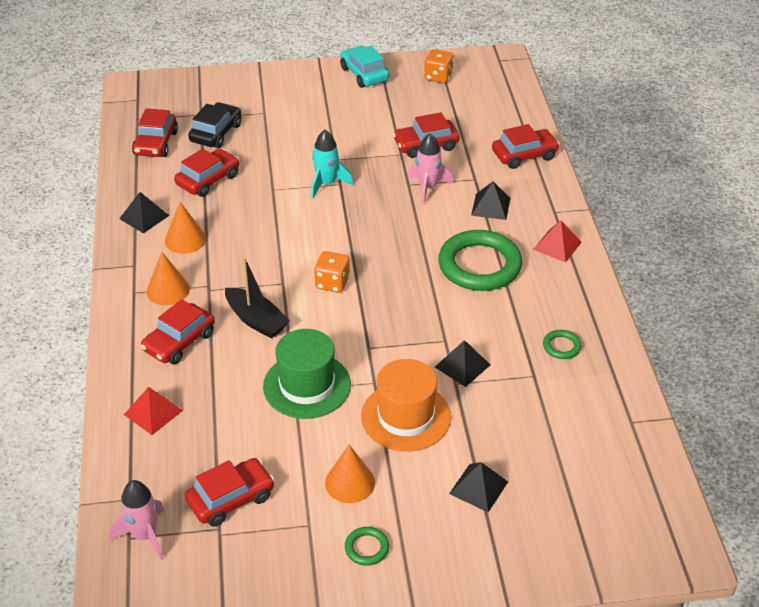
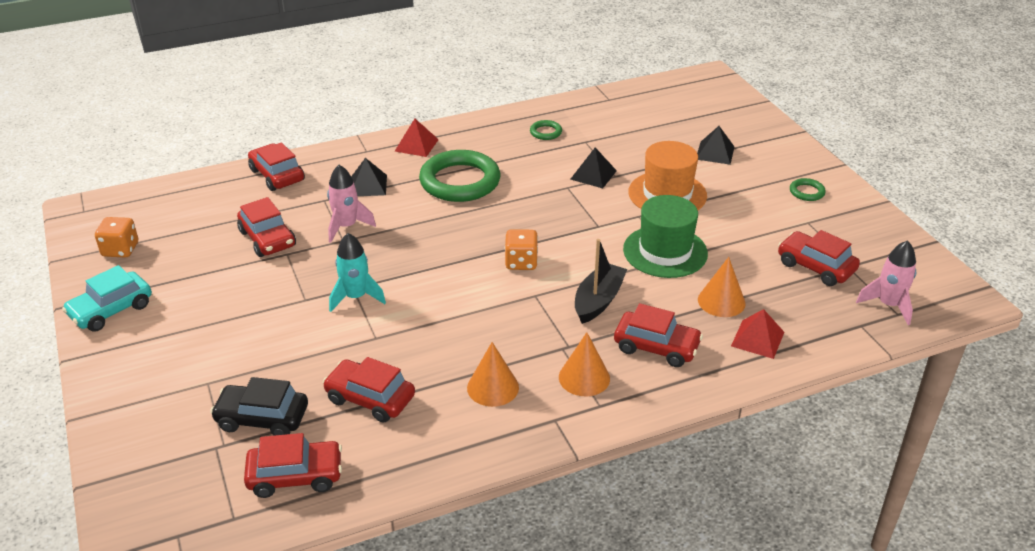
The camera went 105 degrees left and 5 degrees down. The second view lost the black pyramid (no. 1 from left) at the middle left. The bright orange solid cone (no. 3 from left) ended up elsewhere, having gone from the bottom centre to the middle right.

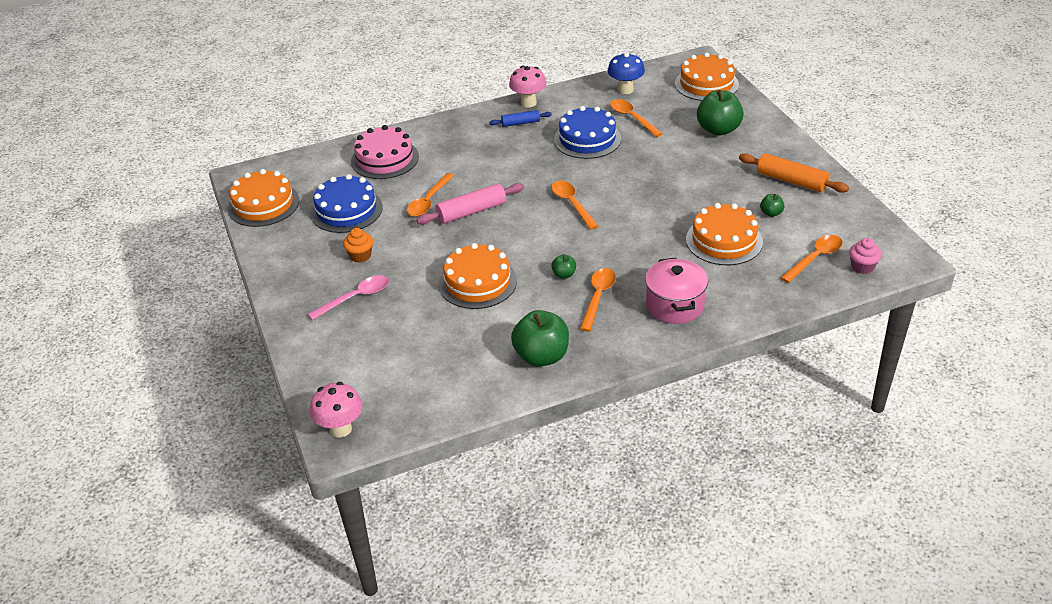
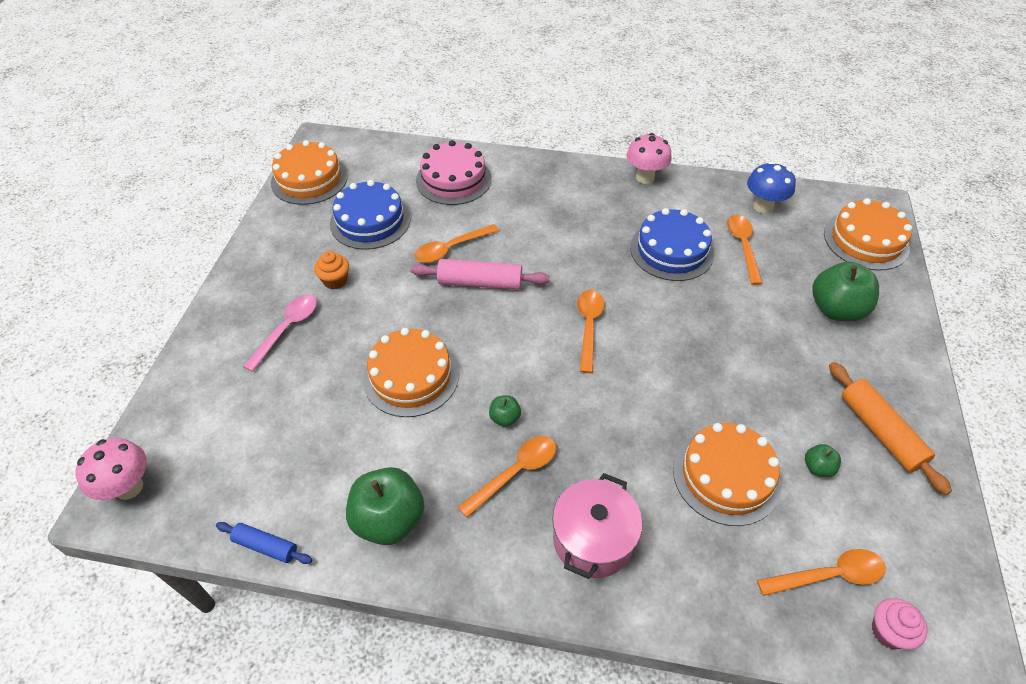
The camera went 30 degrees right and 10 degrees up. The blue rolling pin ended up elsewhere, having gone from the top centre to the bottom left. The rose-pink tablespoon at the middle left ended up facing another way, 60 degrees counterclockwise from before.

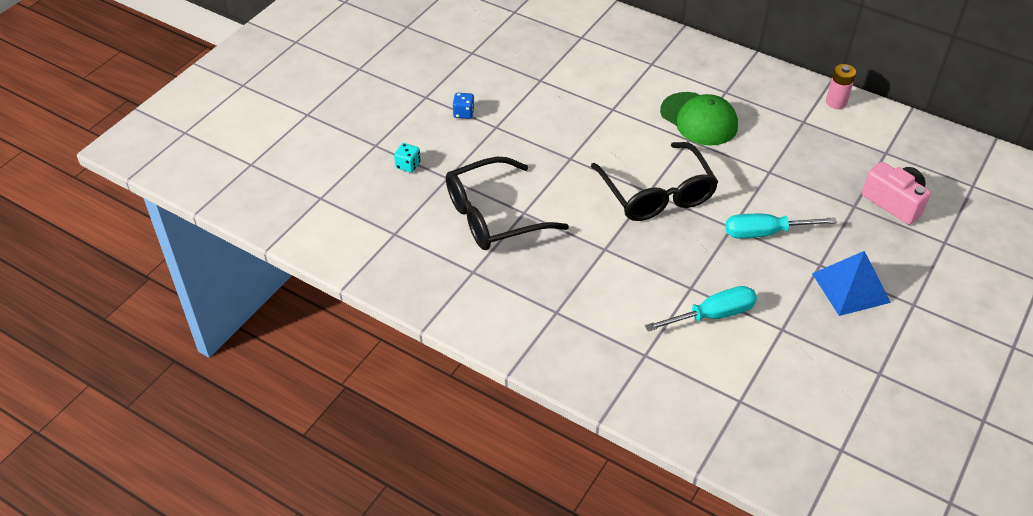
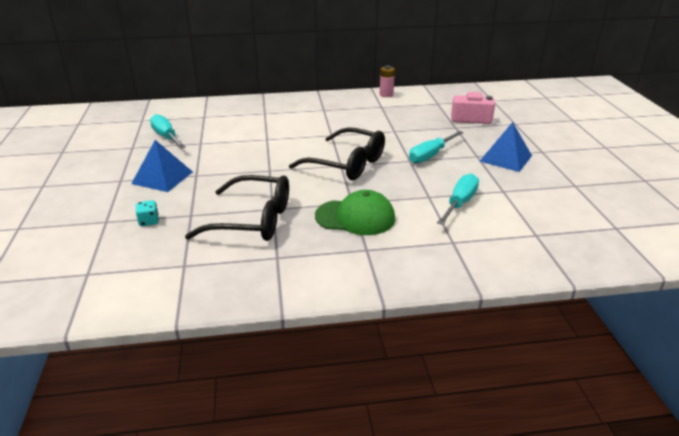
The camera went 40 degrees left and 15 degrees down. The second view gained the teal hand screwdriver (no. 1 from left) at the top left. The leaf-green baseball cap ended up elsewhere, having gone from the top right to the centre. Where the blue game die stood at the top centre, the blue pyramid (no. 1 from left) came to stand at the middle left. The black glasses (no. 1 from left) at the centre ended up facing another way, 105 degrees counterclockwise from before.

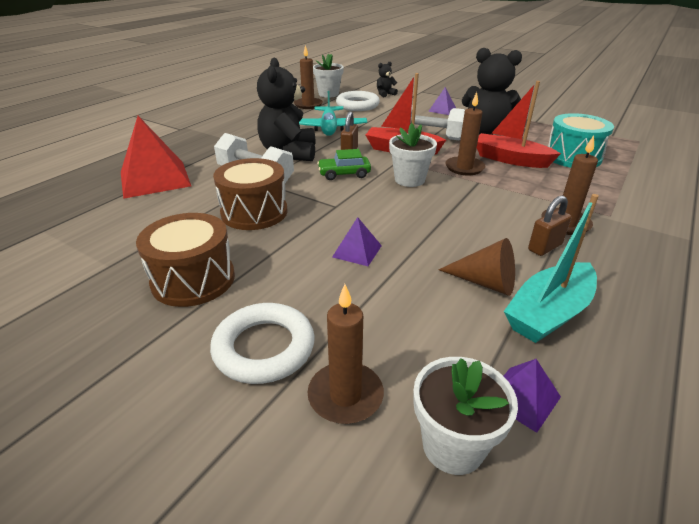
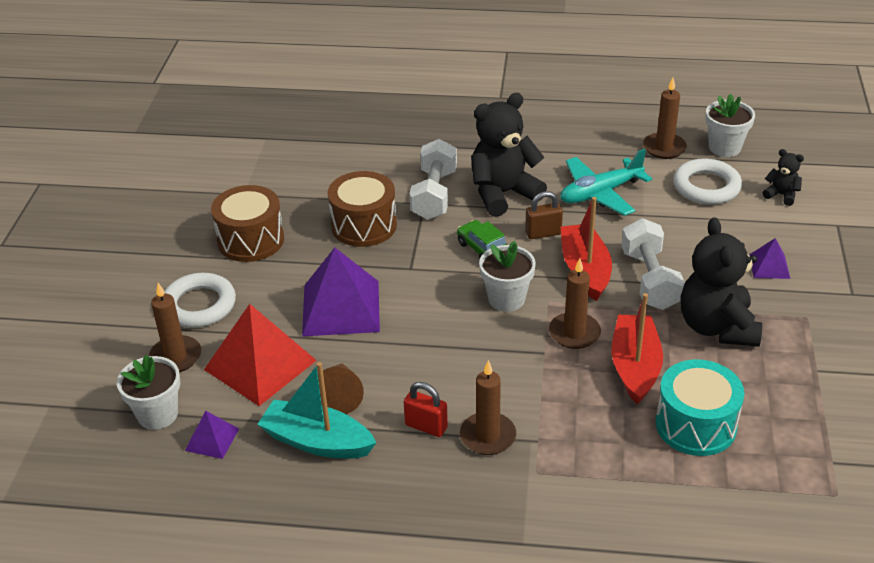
The camera went 65 degrees right and 5 degrees up. The crimson pyramid ended up elsewhere, having gone from the top left to the middle left. What was the dark brown padlock (no. 2 from left) at the middle right turned into the crimson padlock at the bottom centre. The size of the royal purple pyramid (no. 1 from left in the first image) at the centre changed by a factor of 2.07.

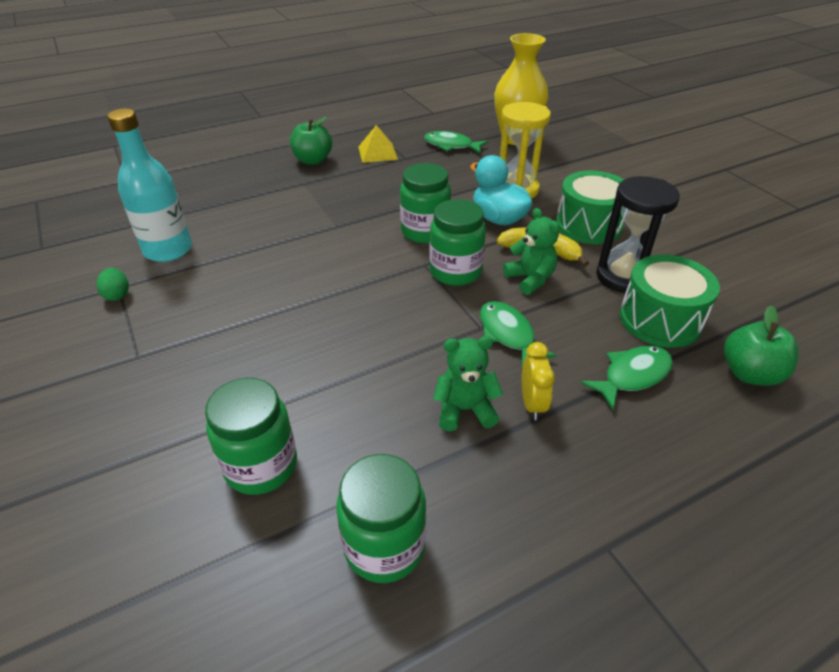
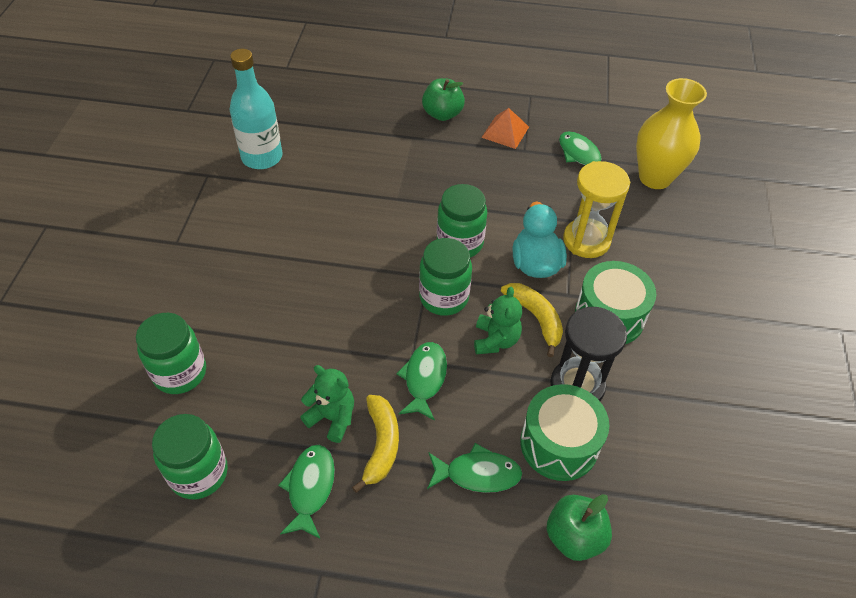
The camera went 35 degrees right and 10 degrees up. The second view lost the leaf-green toy egg at the middle left. The second view gained the leaf-green fish figure (no. 1 from left) at the bottom centre. Where the yellow alarm clock stood at the centre, the yellow banana fruit (no. 1 from left) came to stand at the bottom centre. What was the yellow pyramid at the top centre turned into the bright orange pyramid at the top centre.

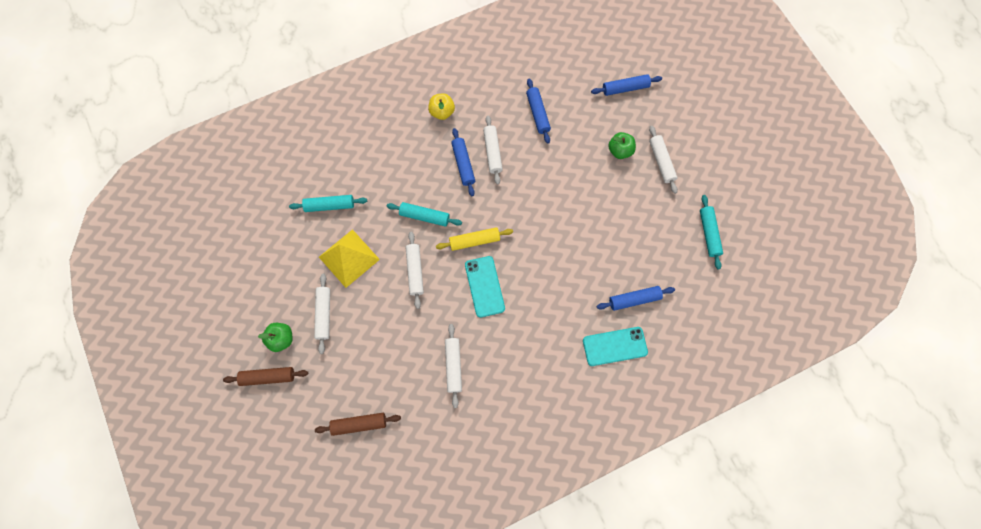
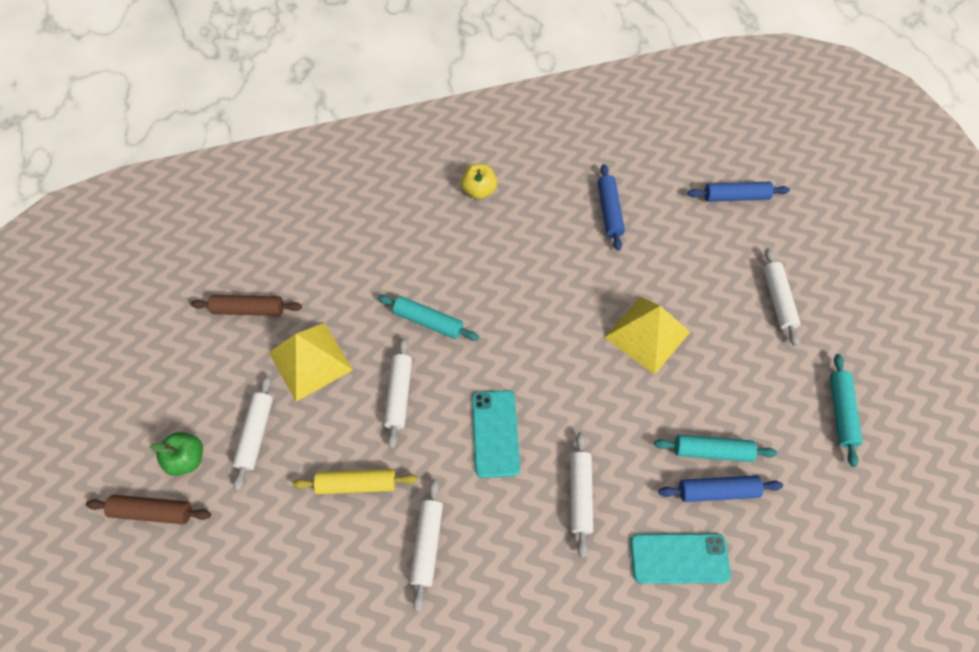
The camera went 10 degrees right and 10 degrees down. The second view lost the blue rolling pin (no. 1 from left) at the top centre. The second view lost the leaf-green toy apple (no. 2 from left) at the top centre. The second view gained the yellow pyramid (no. 2 from left) at the centre. The teal rolling pin (no. 1 from left in the first image) ended up elsewhere, having gone from the centre to the bottom right. The dark brown rolling pin (no. 2 from left) ended up elsewhere, having gone from the bottom centre to the middle left. The yellow rolling pin ended up elsewhere, having gone from the centre to the bottom centre. The white rolling pin (no. 4 from left) ended up elsewhere, having gone from the top centre to the bottom centre.

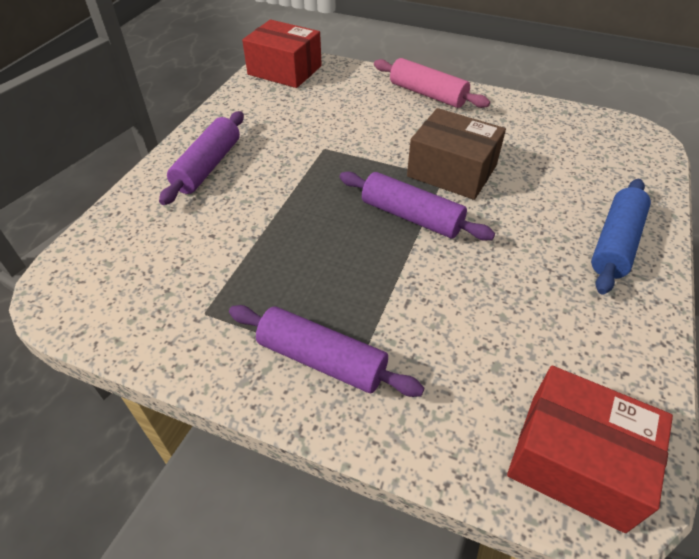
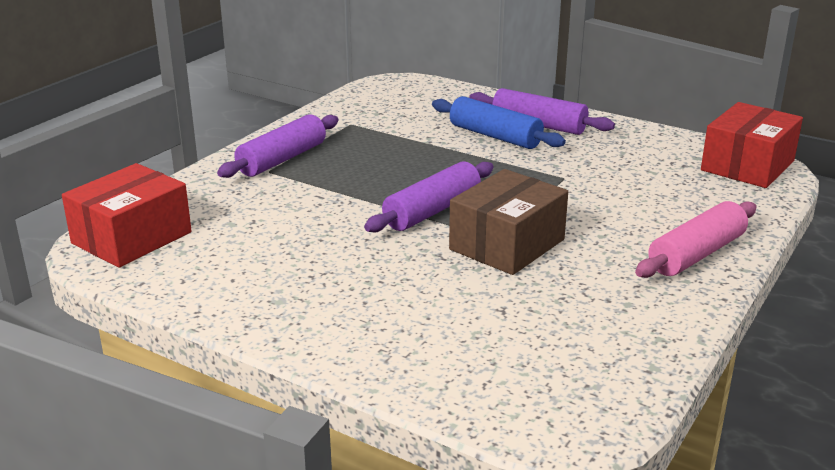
The camera went 100 degrees right and 20 degrees down. The blue rolling pin ended up elsewhere, having gone from the middle right to the top centre.

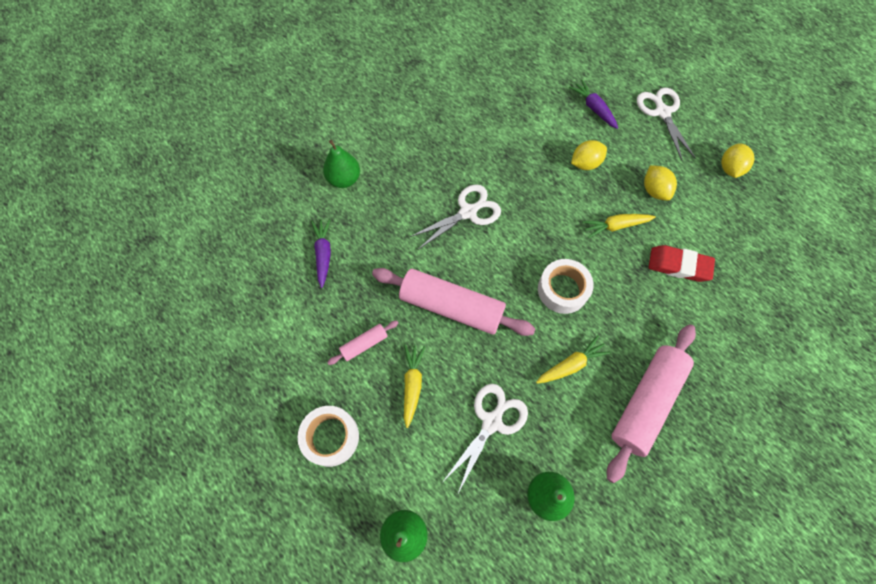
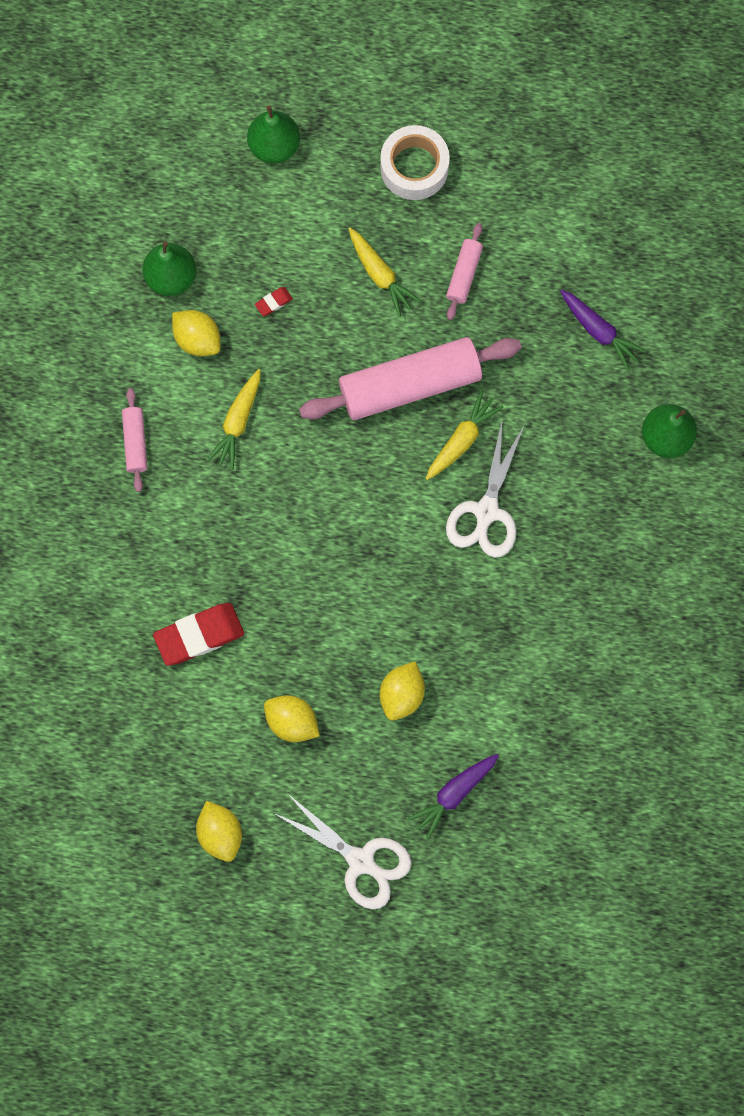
The camera went 140 degrees right and 10 degrees up. The second view lost the white tape (no. 2 from left) at the centre. The second view gained the yellow lemon (no. 1 from left) at the top left. The yellow root vegetable (no. 3 from left) ended up elsewhere, having gone from the middle right to the centre. Where the white scissors (no. 2 from left) stood at the bottom centre, the crimson gum eraser (no. 2 from left) came to stand at the top centre. The royal purple root vegetable (no. 2 from left in the first image) at the top right ended up facing another way, 120 degrees clockwise from before. The size of the rose-pink rolling pin (no. 3 from left in the first image) at the bottom right changed by a factor of 0.46.

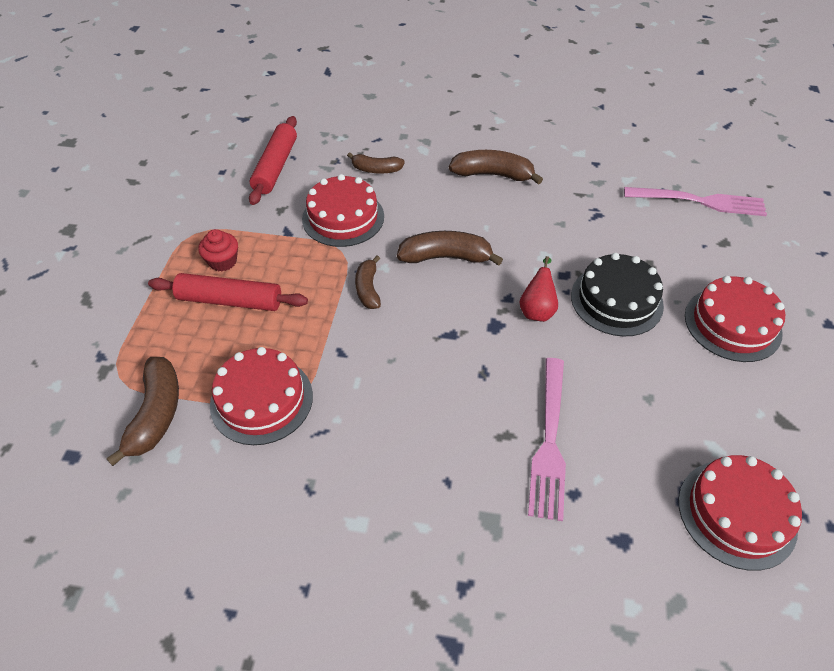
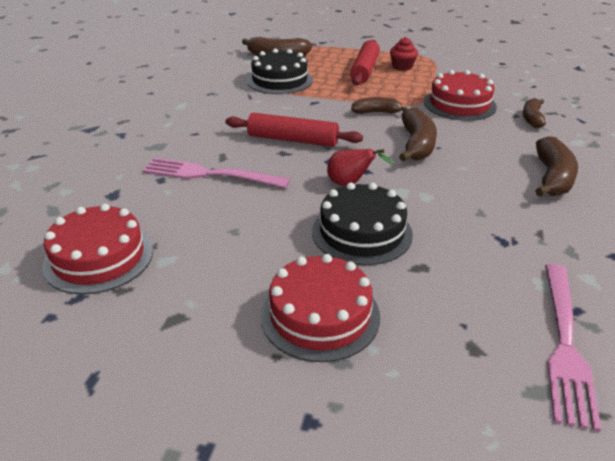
The camera went 95 degrees right and 15 degrees down. The crimson rolling pin (no. 2 from left in the first image) ended up elsewhere, having gone from the top left to the top centre. What was the crimson layer cake (no. 1 from left) at the middle left turned into the black layer cake (no. 1 from left) at the top centre.

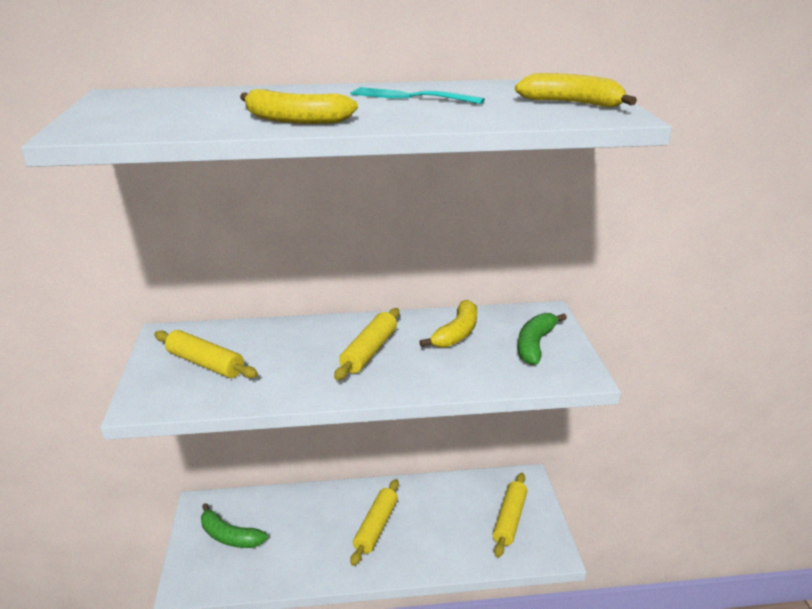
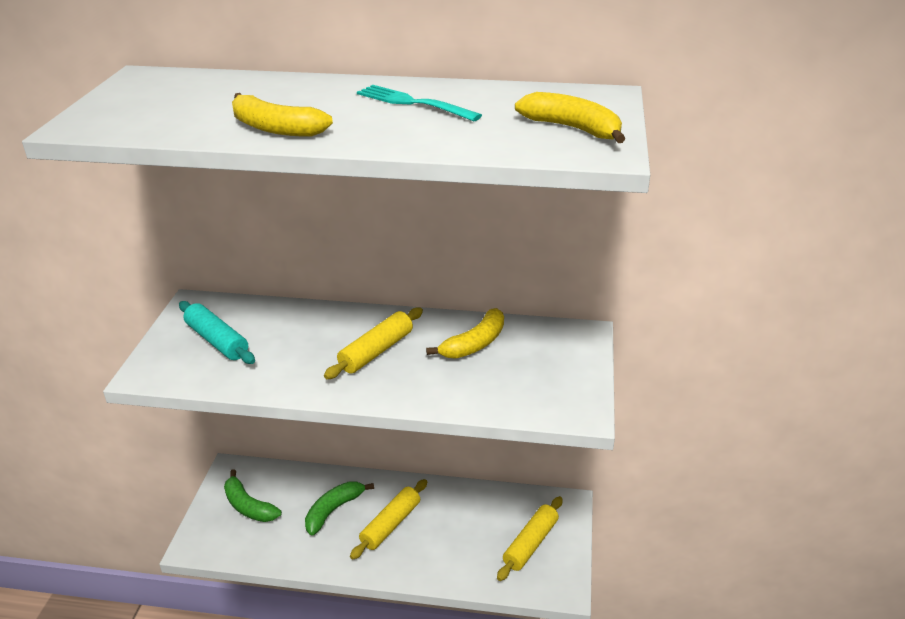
The camera went 15 degrees right and 5 degrees up. The leaf-green banana fruit (no. 2 from left) ended up elsewhere, having gone from the middle right to the bottom centre. What was the yellow rolling pin (no. 1 from left) at the middle left turned into the teal rolling pin at the middle left.

